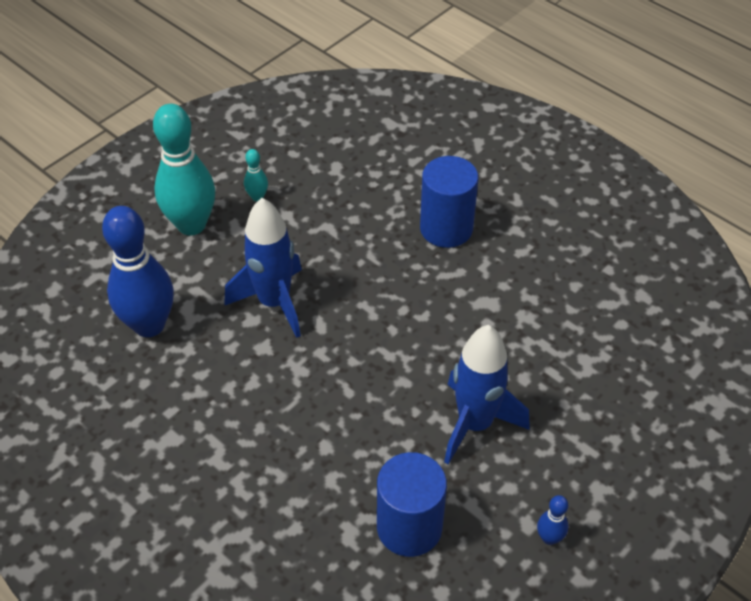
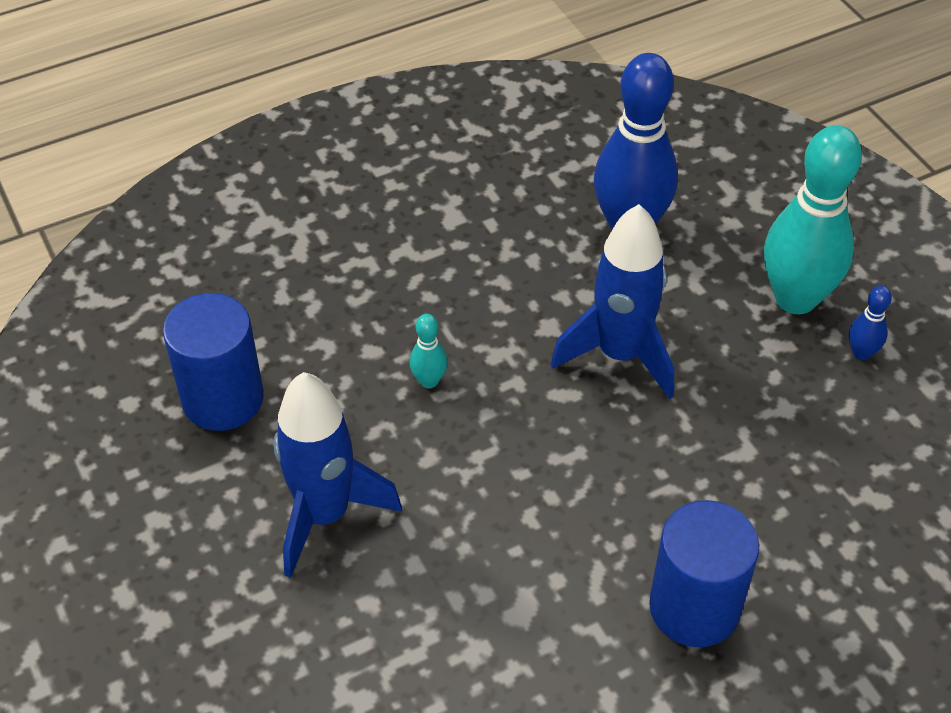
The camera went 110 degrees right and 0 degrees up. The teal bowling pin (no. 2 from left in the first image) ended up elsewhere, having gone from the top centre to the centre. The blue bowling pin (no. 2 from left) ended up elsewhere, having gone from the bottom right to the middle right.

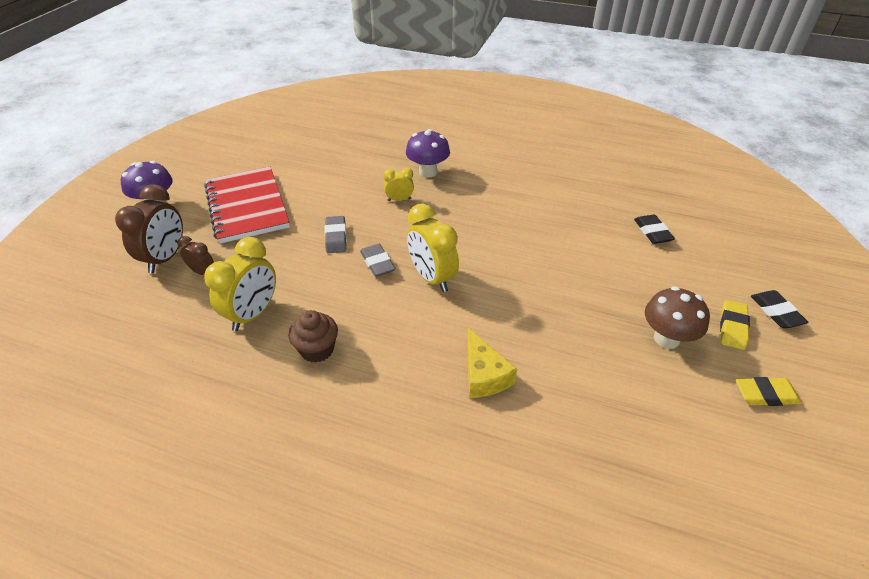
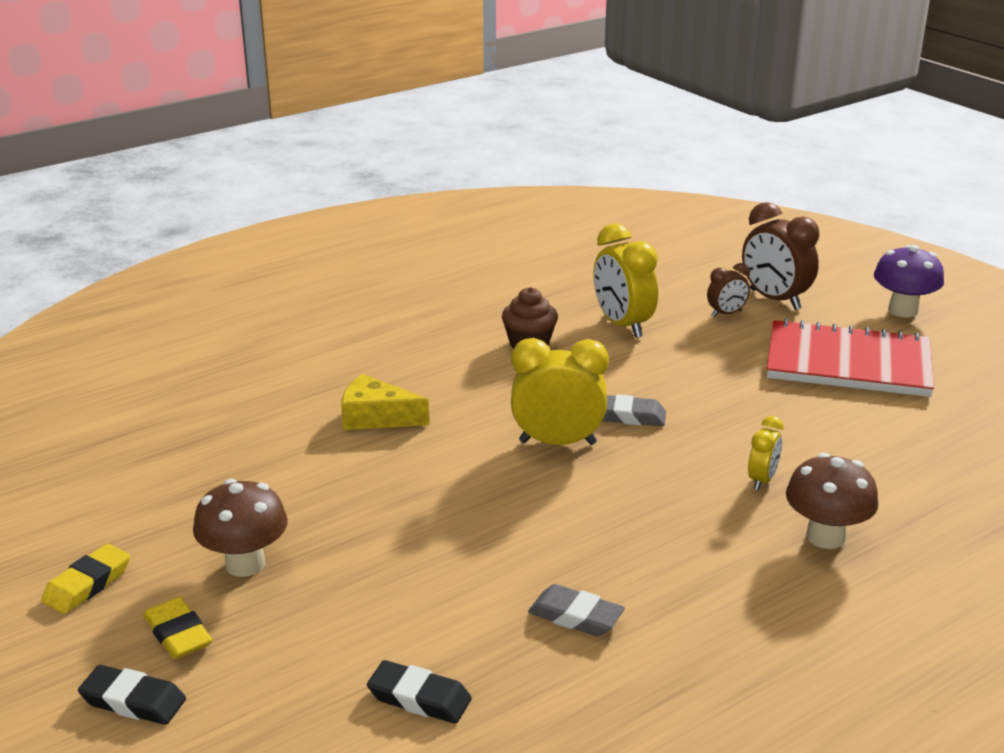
The camera went 125 degrees right and 15 degrees down. The grey gum eraser (no. 1 from left) ended up elsewhere, having gone from the centre to the bottom centre. What was the royal purple fungus (no. 2 from left) at the top centre turned into the dark brown fungus (no. 2 from left) at the middle right.

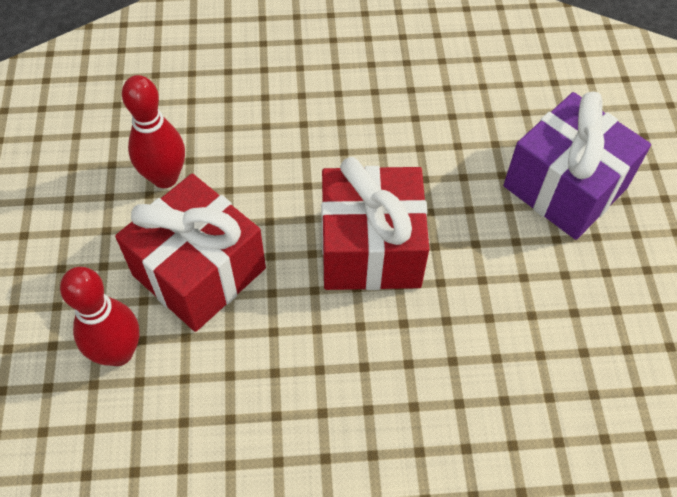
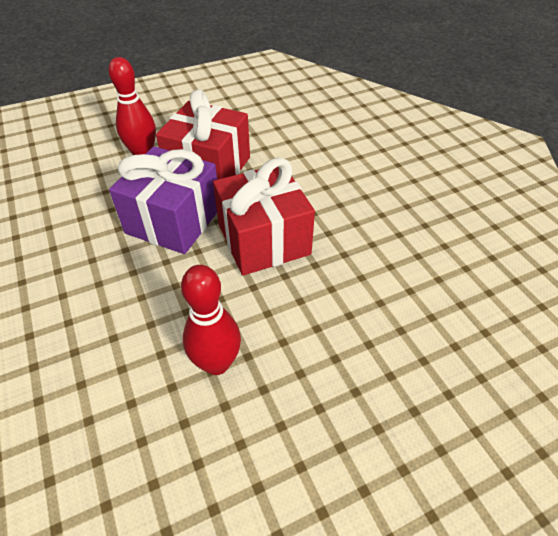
The camera went 70 degrees right and 10 degrees down. The crimson bowling pin (no. 2 from left) ended up elsewhere, having gone from the top left to the centre. The royal purple gift ended up elsewhere, having gone from the top right to the middle left.

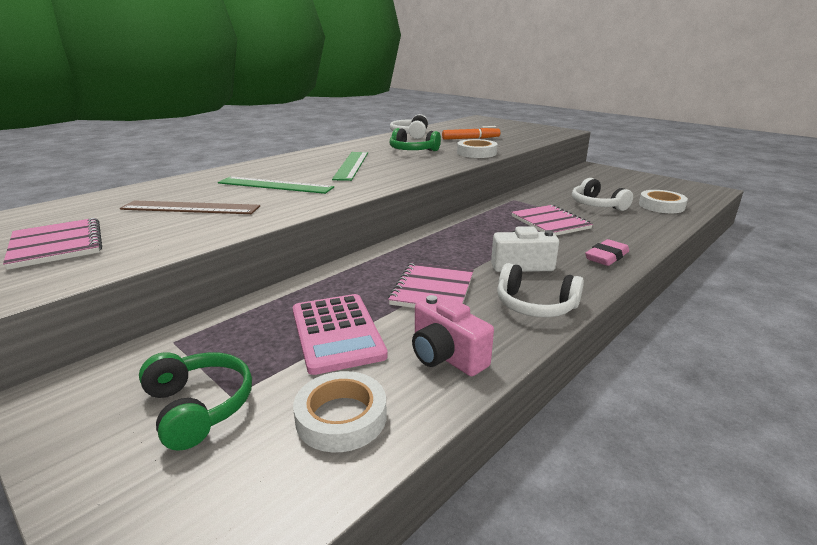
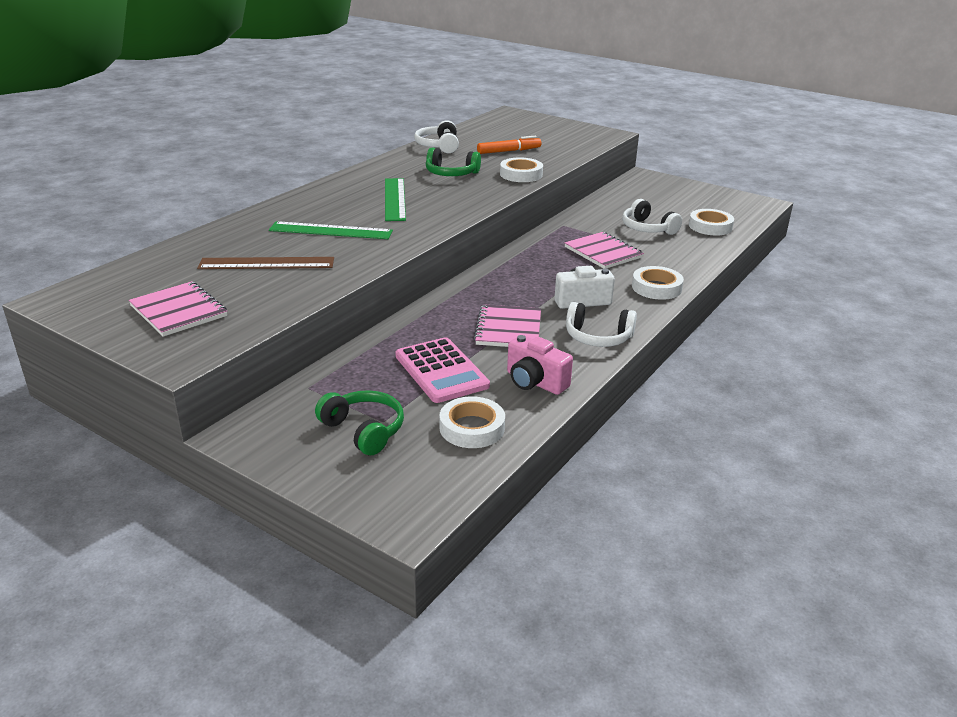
The camera went 10 degrees left and 5 degrees up. Where the rose-pink gum eraser stood at the middle right, the white tape (no. 3 from left) came to stand at the middle right.

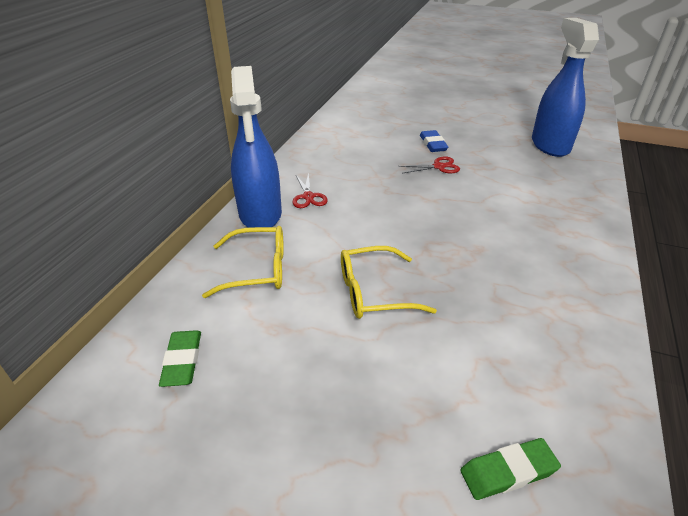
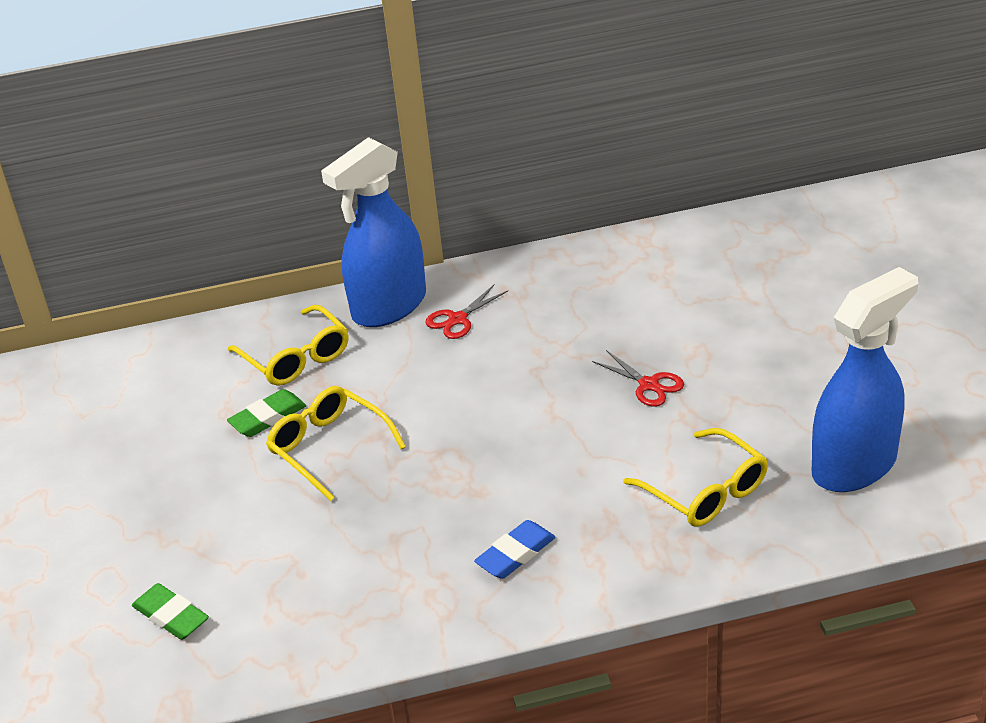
The camera went 60 degrees right and 0 degrees up. The second view gained the yellow glasses (no. 3 from left) at the middle right. The leaf-green gum eraser (no. 1 from left in the first image) ended up elsewhere, having gone from the bottom left to the middle left. The blue gum eraser ended up elsewhere, having gone from the top centre to the bottom centre.

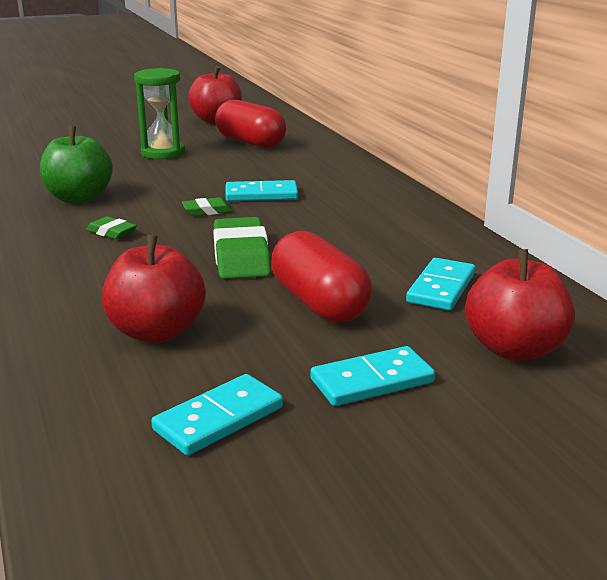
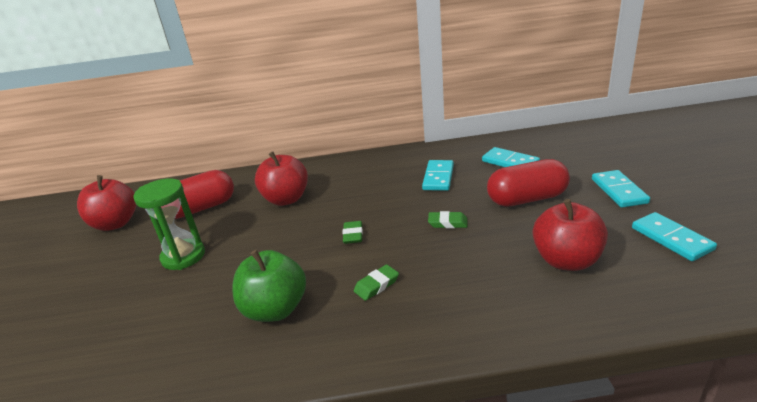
The camera went 70 degrees left and 5 degrees up. The teal domino (no. 2 from left in the first image) ended up elsewhere, having gone from the top centre to the centre. The crimson toy apple (no. 3 from left in the first image) ended up elsewhere, having gone from the middle right to the centre. The size of the leaf-green gum eraser (no. 3 from left) at the centre changed by a factor of 0.52.

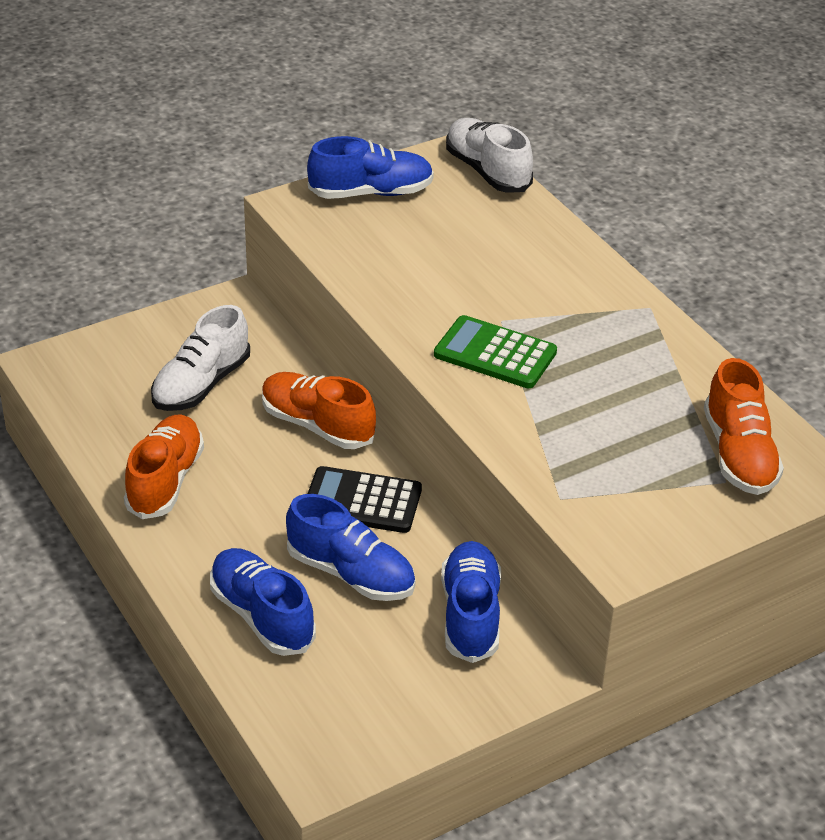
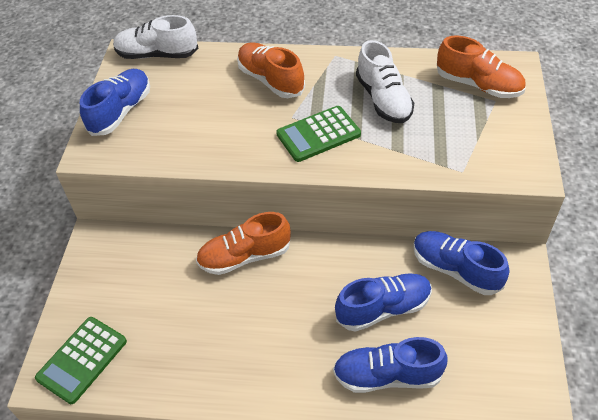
The camera went 50 degrees left and 10 degrees up. The second view lost the black pocket calculator at the centre. The second view gained the leaf-green pocket calculator (no. 1 from left) at the bottom left. The bright orange sneaker (no. 1 from left in the first image) ended up elsewhere, having gone from the middle left to the top centre. The white sneaker (no. 1 from left in the first image) ended up elsewhere, having gone from the middle left to the top centre.

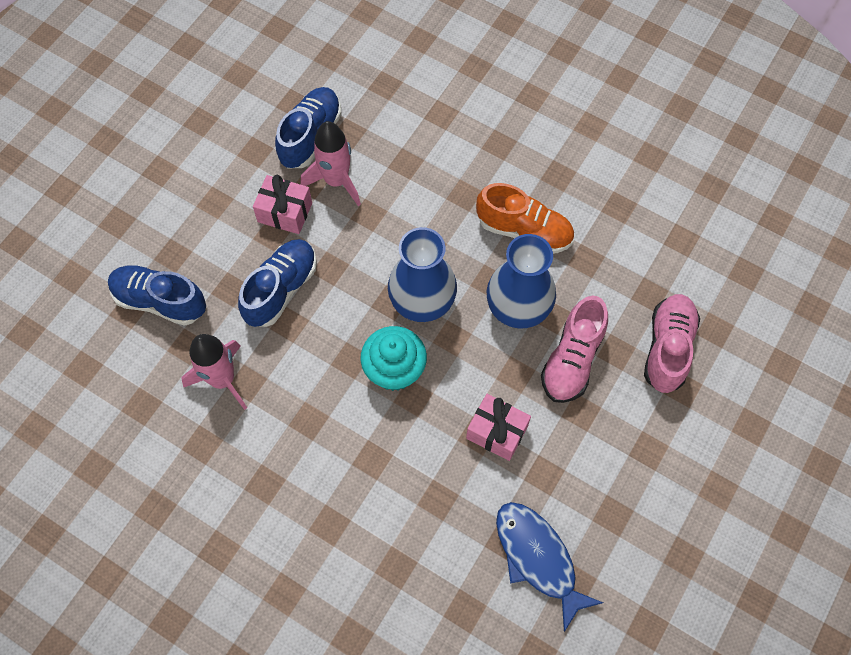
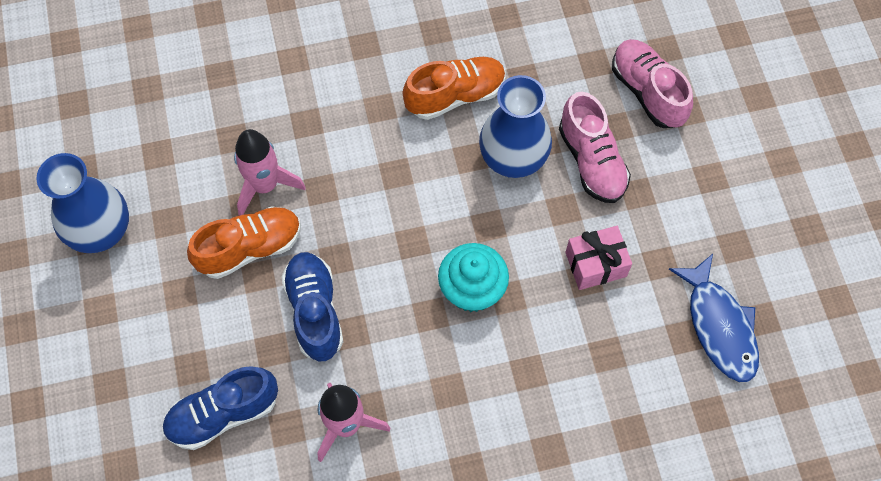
The camera went 45 degrees left and 0 degrees up. The second view lost the blue sneaker (no. 3 from left) at the top centre. The blue tall vase (no. 1 from left) ended up elsewhere, having gone from the centre to the middle left. Where the rose-pink gift (no. 1 from left) stood at the top left, the bright orange sneaker (no. 1 from left) came to stand at the middle left. The blue fish figure at the bottom centre ended up facing another way, 120 degrees counterclockwise from before.

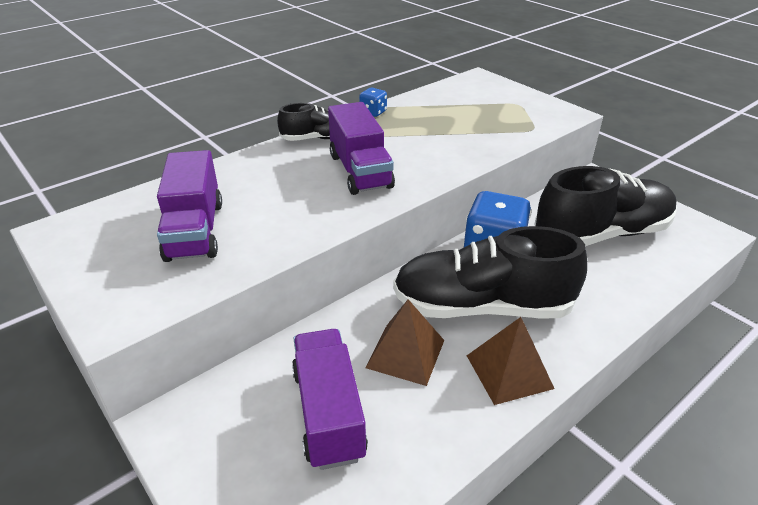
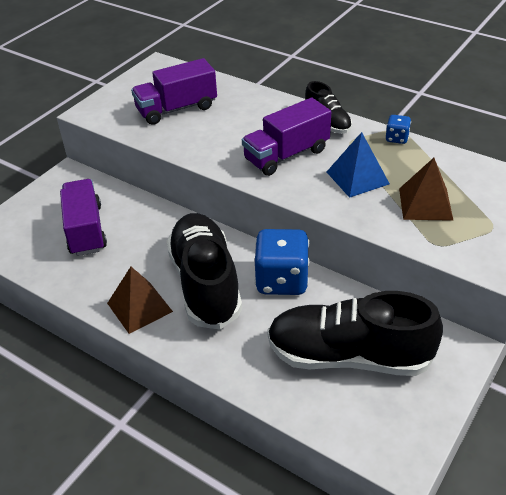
The camera went 75 degrees right and 5 degrees up. The second view gained the blue pyramid at the middle right. The dark brown pyramid (no. 1 from left in the first image) ended up elsewhere, having gone from the bottom centre to the middle right. The royal purple truck (no. 2 from left in the first image) at the bottom centre ended up facing another way, 75 degrees counterclockwise from before. The black sneaker (no. 3 from left) at the middle right ended up facing another way, 135 degrees clockwise from before.

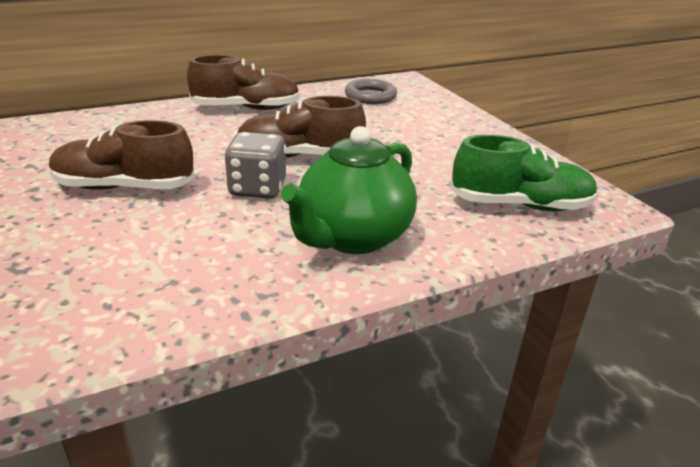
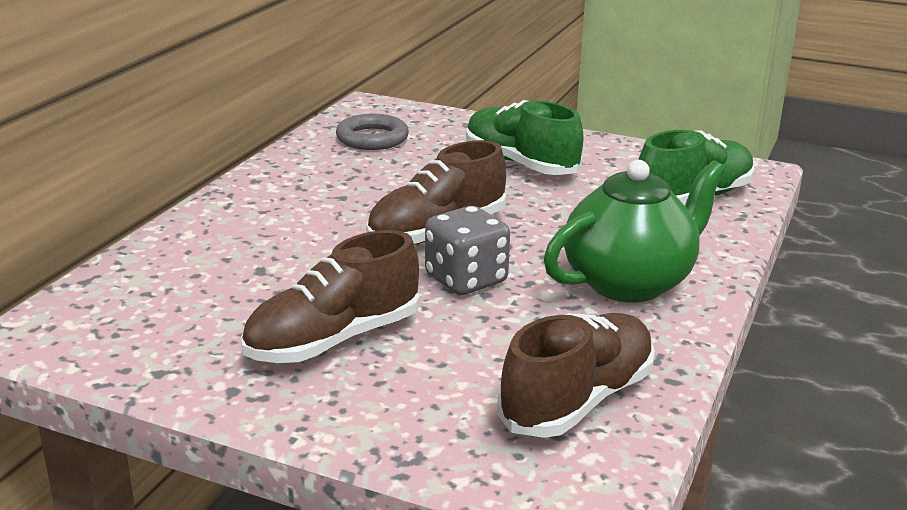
The camera went 40 degrees left and 5 degrees down. The second view gained the leaf-green sneaker (no. 1 from left) at the top centre. The dark brown sneaker (no. 2 from left in the first image) ended up elsewhere, having gone from the top centre to the bottom centre. The leaf-green tea pot at the centre ended up facing another way, 120 degrees counterclockwise from before.

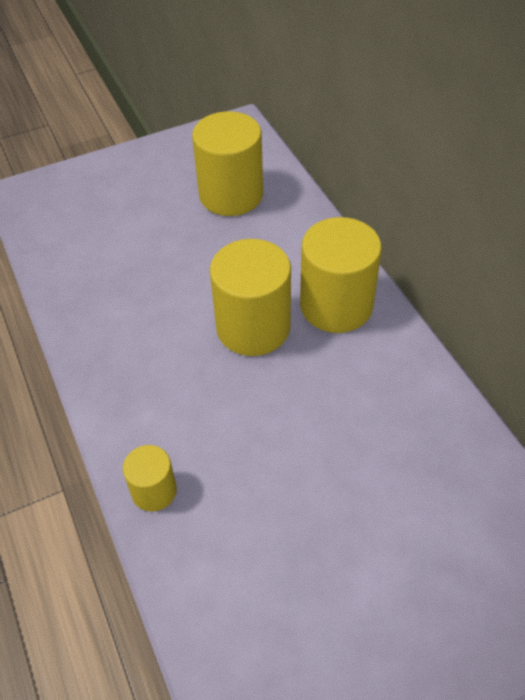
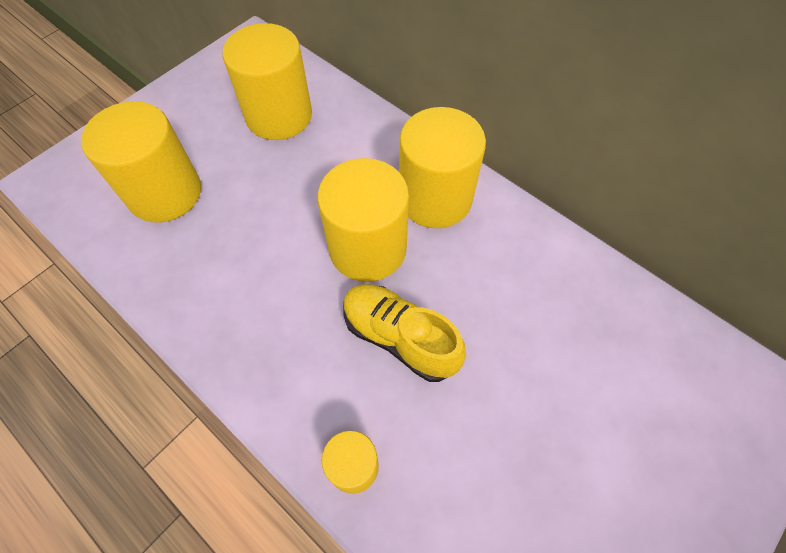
The camera went 25 degrees left and 10 degrees up. The second view gained the yellow solid cylinder (no. 1 from left) at the top left. The second view gained the yellow sneaker at the centre.

